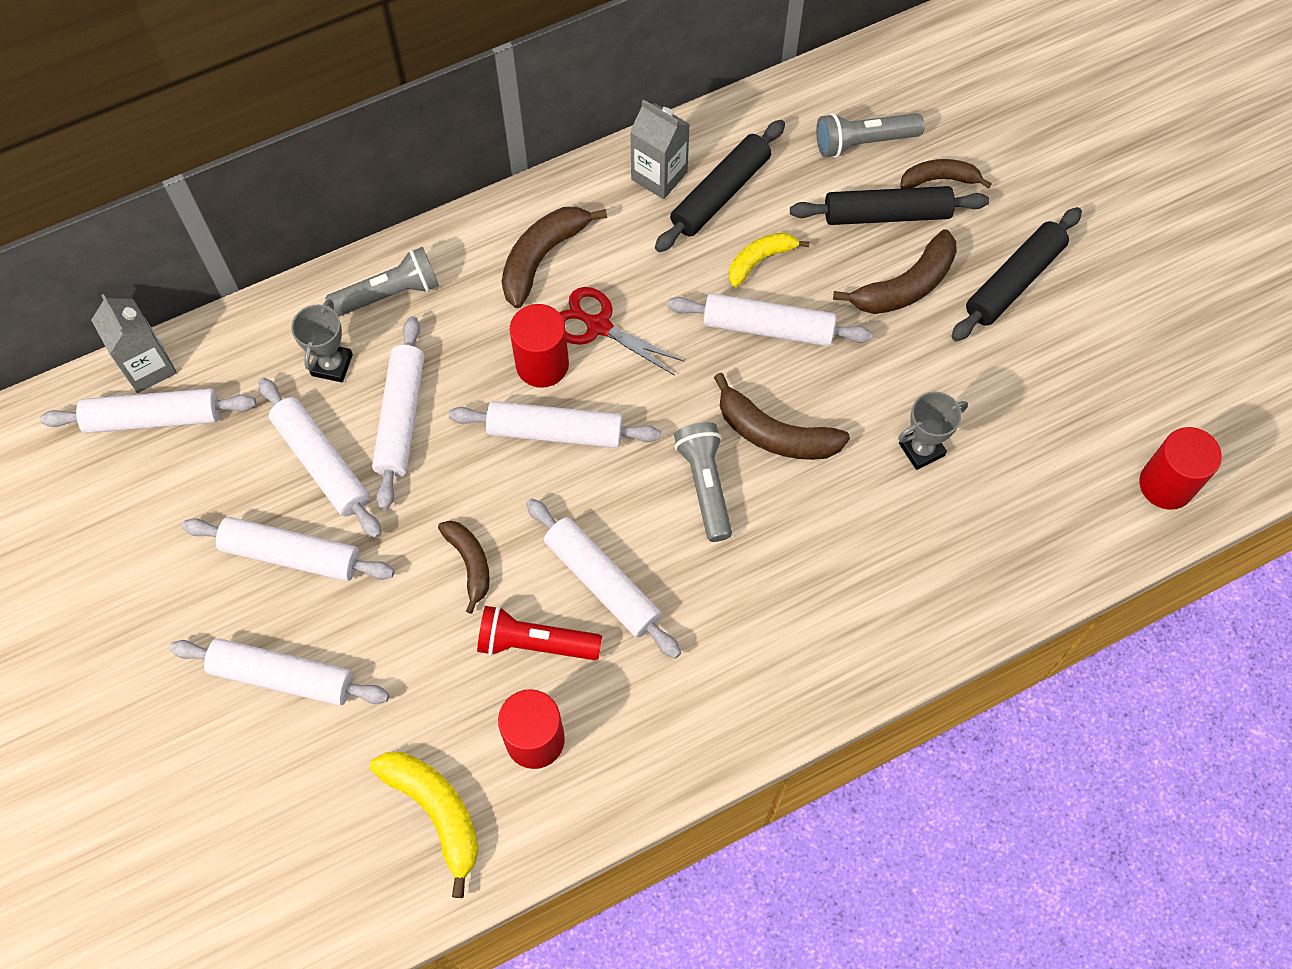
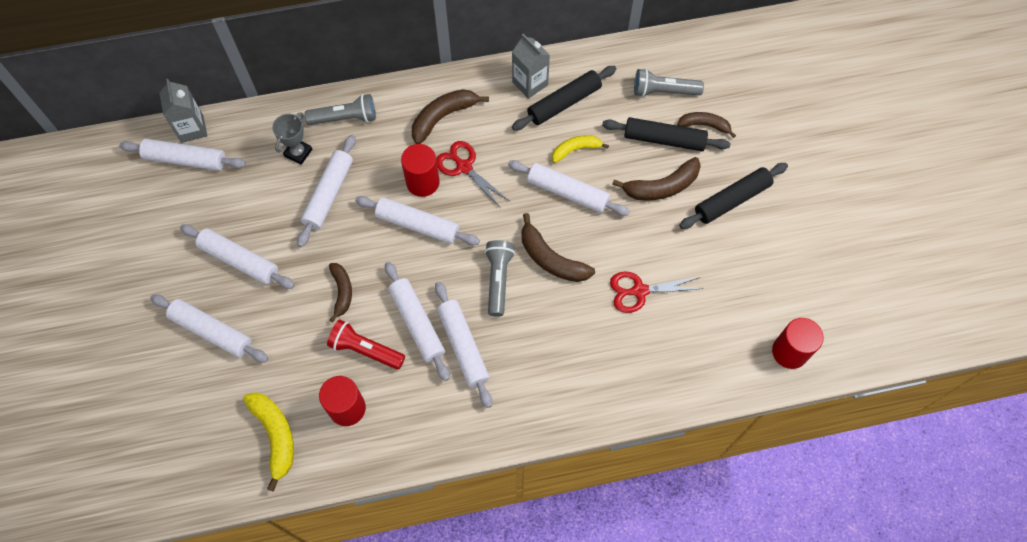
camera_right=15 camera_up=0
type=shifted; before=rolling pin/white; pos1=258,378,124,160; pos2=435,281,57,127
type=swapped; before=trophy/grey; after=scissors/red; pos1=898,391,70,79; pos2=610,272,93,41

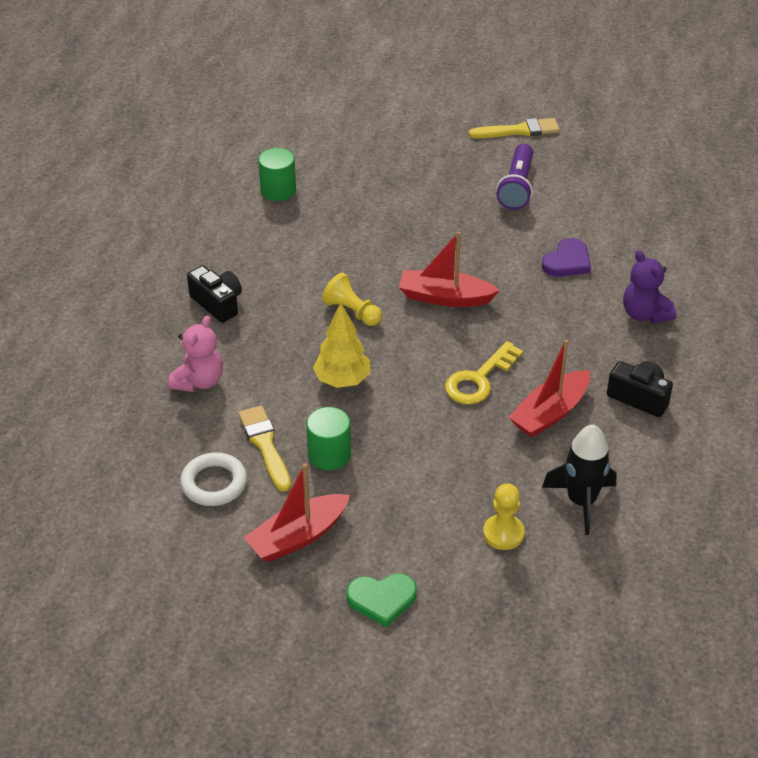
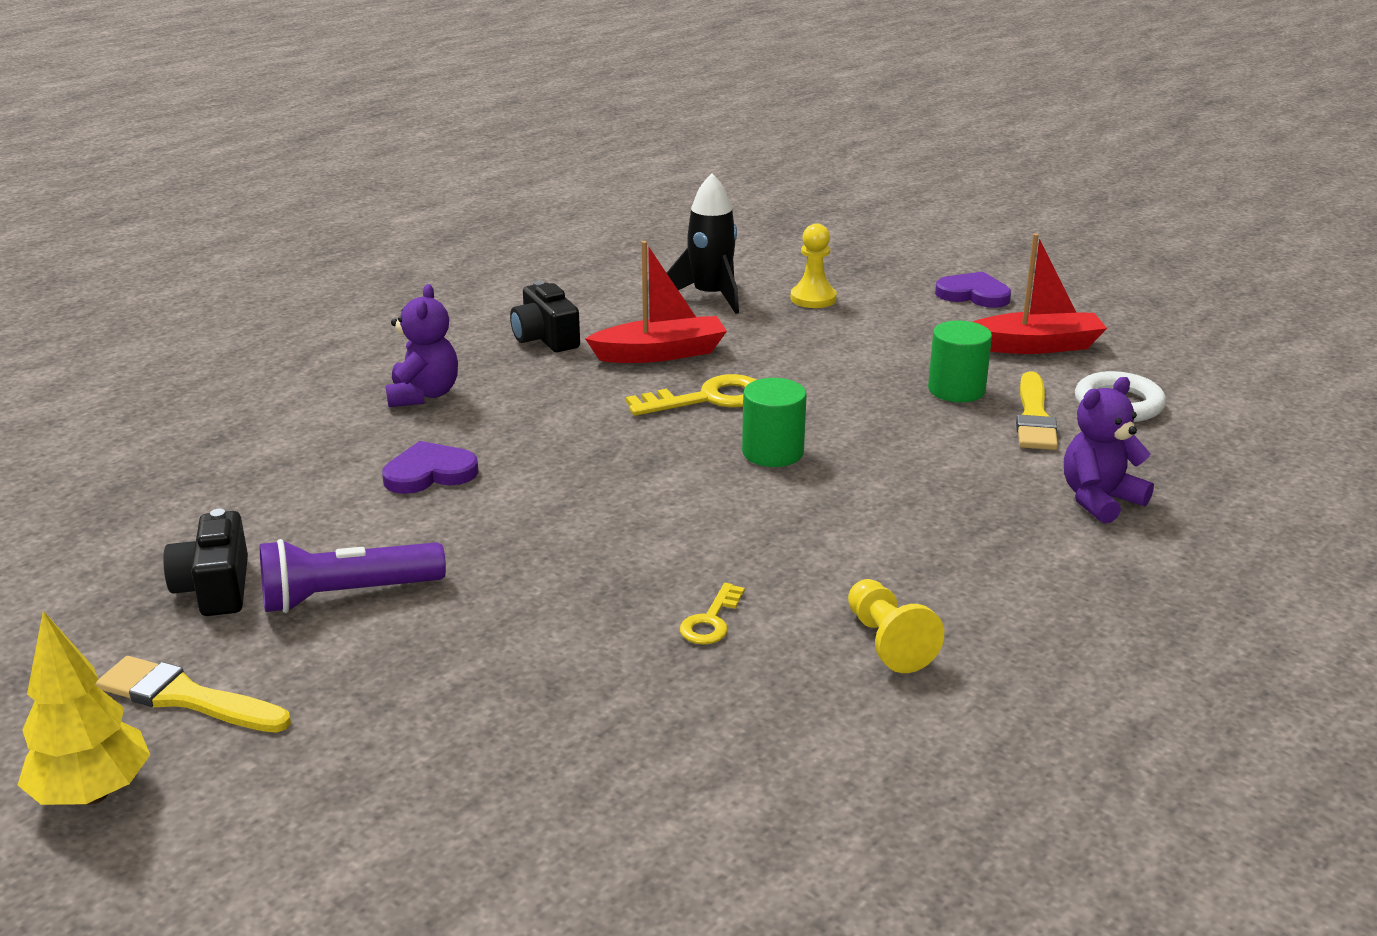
camera_right=-150 camera_up=-15
type=repainted; before=teddy bear/pink; after=teddy bear/purple; pos1=168,316,55,76; pos2=1064,377,90,147
type=shifted; before=camera/black; pos1=187,265,55,58; pos2=163,509,85,107
type=shifted; before=cylinder/green; pos1=258,148,38,53; pos2=742,378,65,89
type=shifted; before=tree/yellow; pos1=313,302,57,86; pos2=18,611,132,194
type=shifted; before=pawn/yellow; pos1=322,273,60,53; pos2=848,579,96,94
type=repainted; before=heart/green; after=heart/purple; pos1=346,573,71,54; pos2=935,272,76,36
type=gone; before=boat/red; pos1=399,231,101,76
type=rotated; before=flashlight/purple; pos1=496,144,37,66; pos2=260,539,186,74; turn=-150
type=new; after=key/yellow; pos2=680,583,65,61

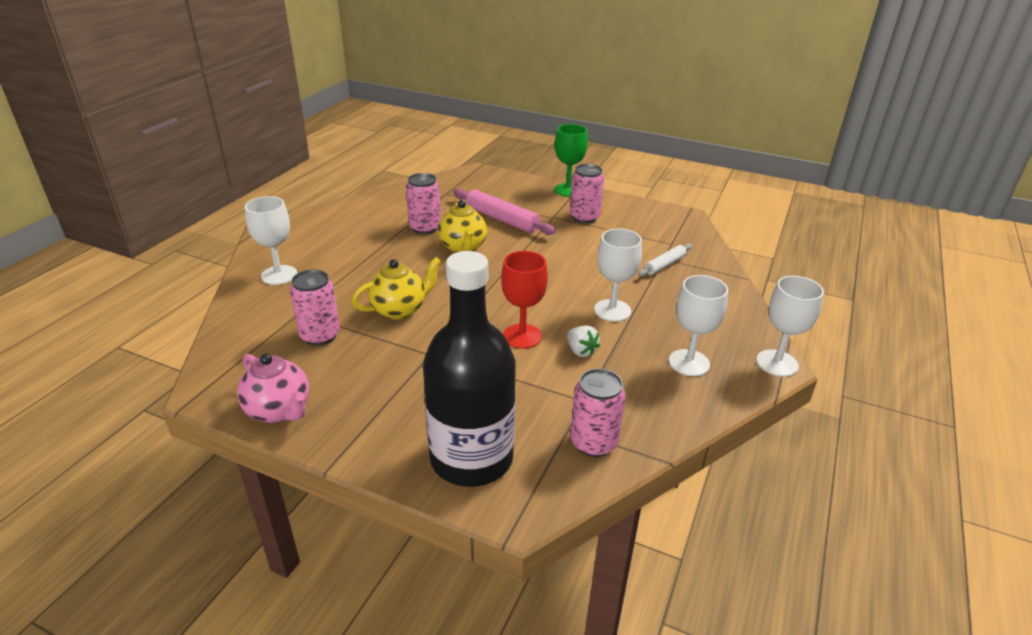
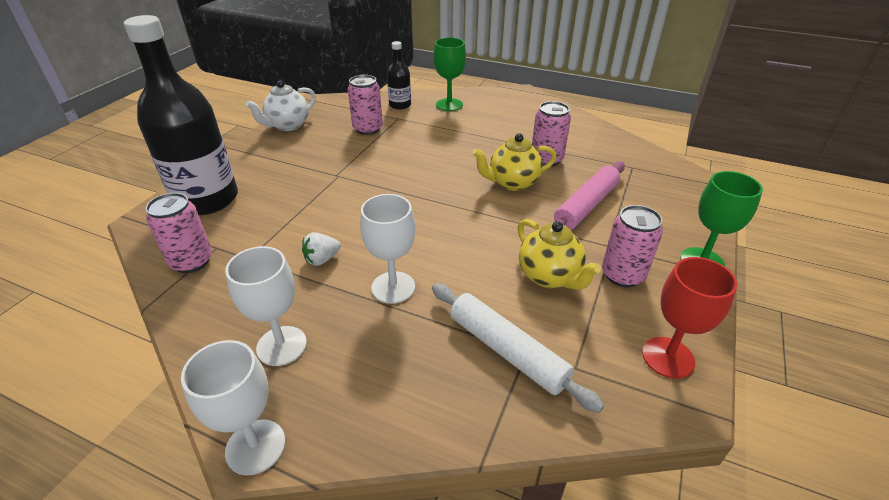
camera_right=90 camera_up=5
type=repainted; before=teapot/pink; after=teapot/white; pos1=237,354,72,69; pos2=245,80,71,51
type=repainted; before=goblet/white; after=goblet/green; pos1=245,196,52,89; pos2=433,38,33,73
type=shifted; before=teapot/yellow; pos1=352,257,89,63; pos2=518,219,83,71
type=shifted; before=goblet/red; pos1=501,251,47,98; pos2=642,257,95,122
type=scaled; before=rolling pin/white; pos1=638,244,54,33; pos2=432,283,172,130; scale=1.68
type=new; after=bottle/black; pos2=387,41,24,69

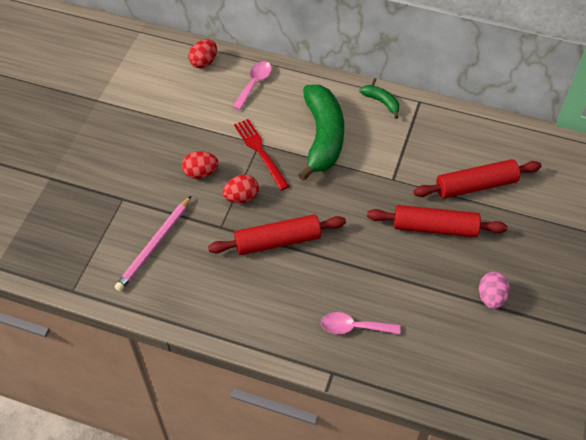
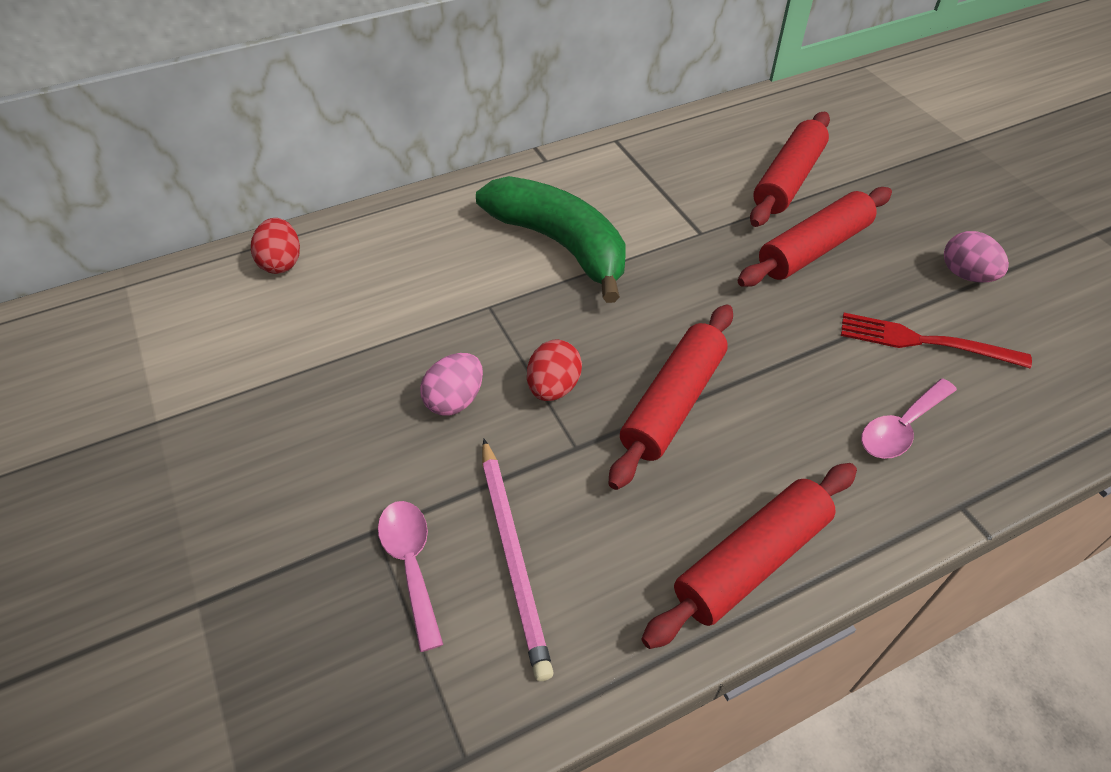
camera_right=-45 camera_up=-5
type=repainted; before=egg/red; after=egg/pink; pos1=182,151,36,28; pos2=420,353,63,62
type=shifted; before=spoon/pink; pos1=232,61,40,49; pos2=378,501,65,151
type=shifted; before=fork/red; pos1=234,119,55,71; pos2=841,313,191,55
type=gone; before=banana/green; pos1=360,85,39,34
type=new; after=rolling pin/red; pos2=641,463,216,186

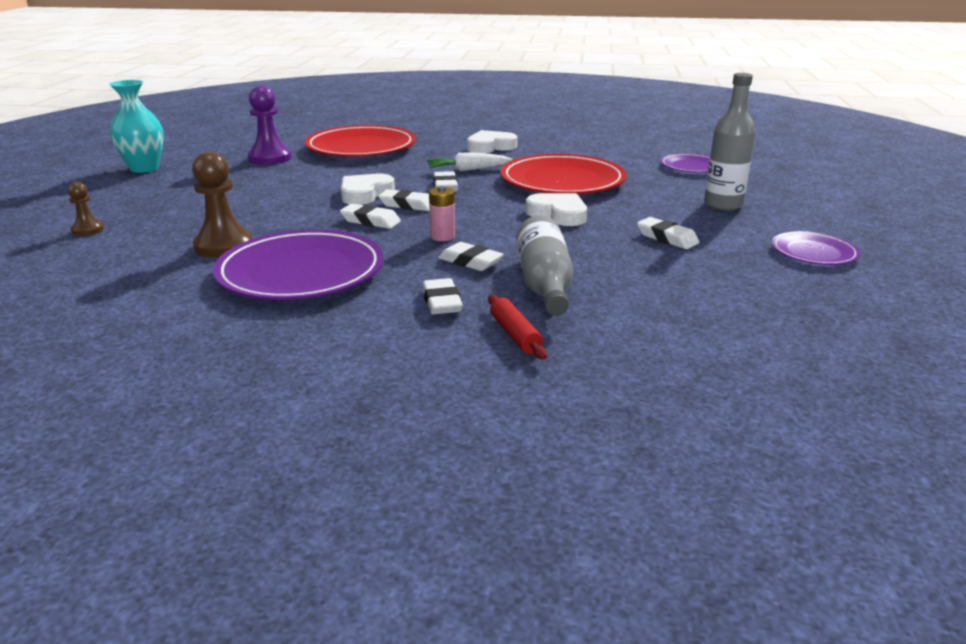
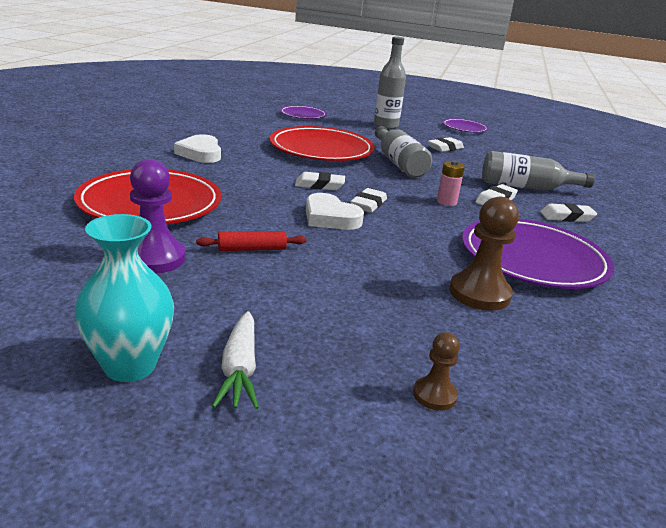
camera_right=-85 camera_up=0
type=gone; before=eraser/white; pos1=340,204,61,25
type=shifted; before=carrot/white; pos1=427,152,85,20; pos2=212,311,47,98
type=shifted; before=rolling pin/red; pos1=488,294,59,66; pos2=196,231,110,20
type=swapped; before=heart/white; after=bottle/grey; pos1=526,193,61,33; pos2=375,126,57,52

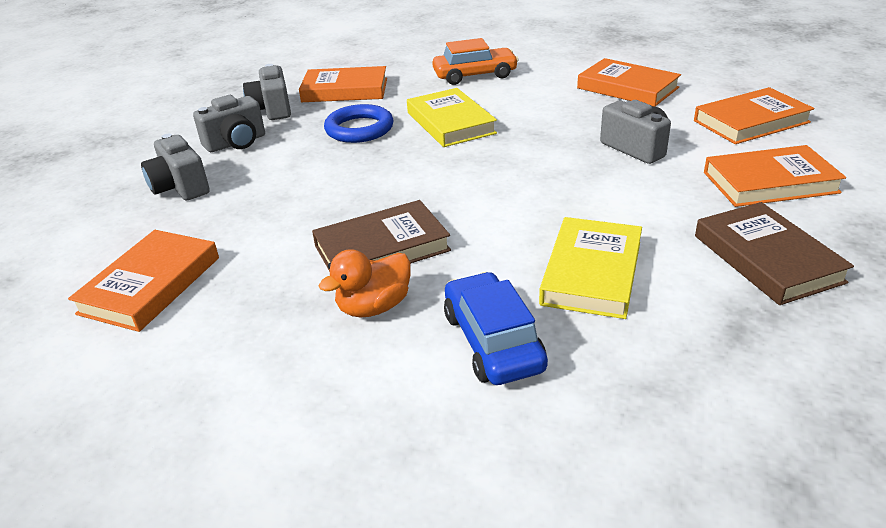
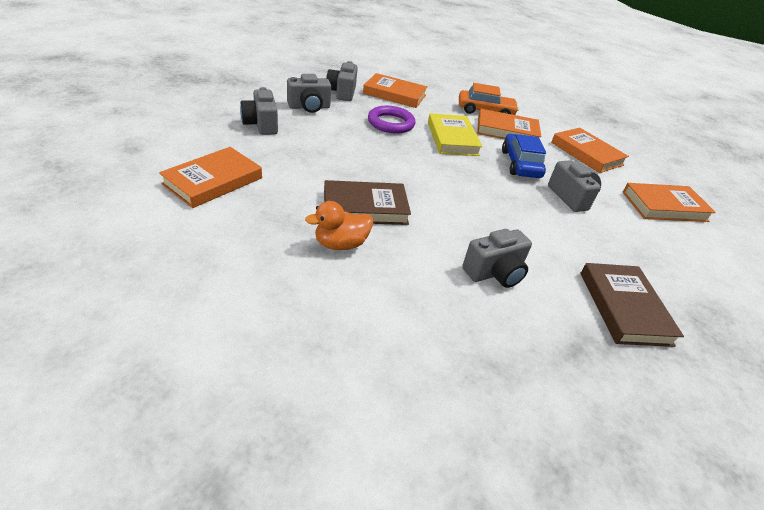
camera_right=10 camera_up=5
type=repainted; before=ring/blue; after=ring/purple; pos1=324,104,69,39; pos2=368,106,48,28
type=shifted; before=car/blue; pos1=444,272,104,113; pos2=502,134,44,44
type=swapped; before=book/yellow; after=camera/grey; pos1=539,217,103,102; pos2=462,229,70,59
type=shifted; before=book/orange; pos1=704,145,142,62; pos2=477,109,65,30

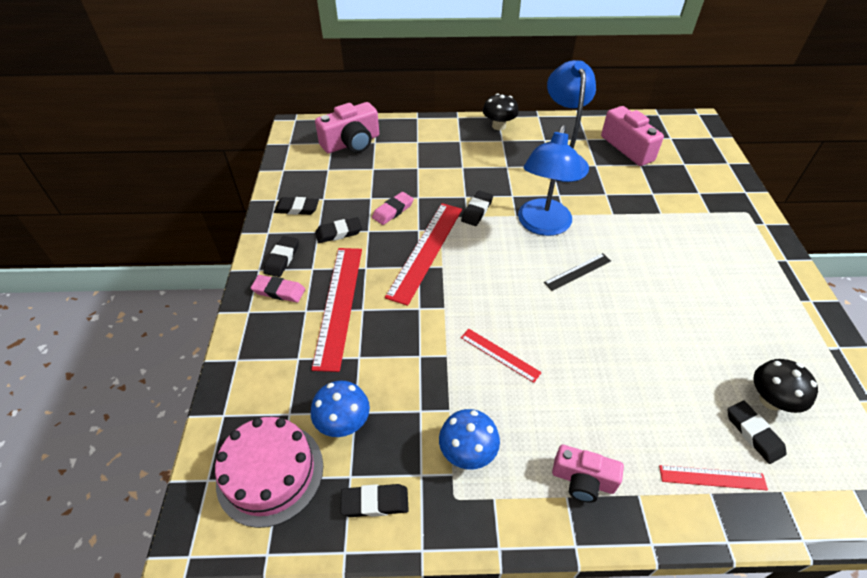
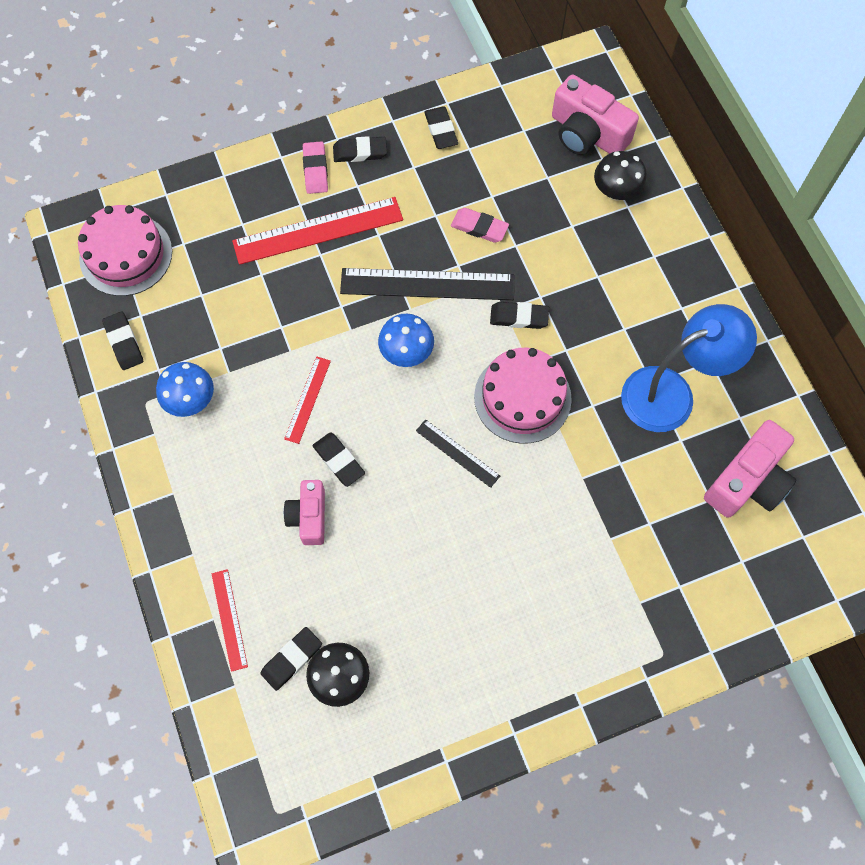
camera_right=70 camera_up=20
type=shifted; before=mushroom/blue; pos1=311,381,59,56; pos2=378,314,56,53
type=shifted; before=eraser/black; pos1=315,217,47,26; pos2=313,432,52,55
type=repainted; before=ruler/red; after=ruler/black; pos1=385,203,77,103; pos2=340,268,174,32
type=shifted; before=mushroom/black; pos1=483,93,36,37; pos2=594,151,53,50
type=swapped; before=lamp/blue; after=cake/pink; pos1=518,125,64,111; pos2=474,348,98,96
type=shifted; before=camera/pink; pos1=552,445,72,58; pos2=284,480,41,65

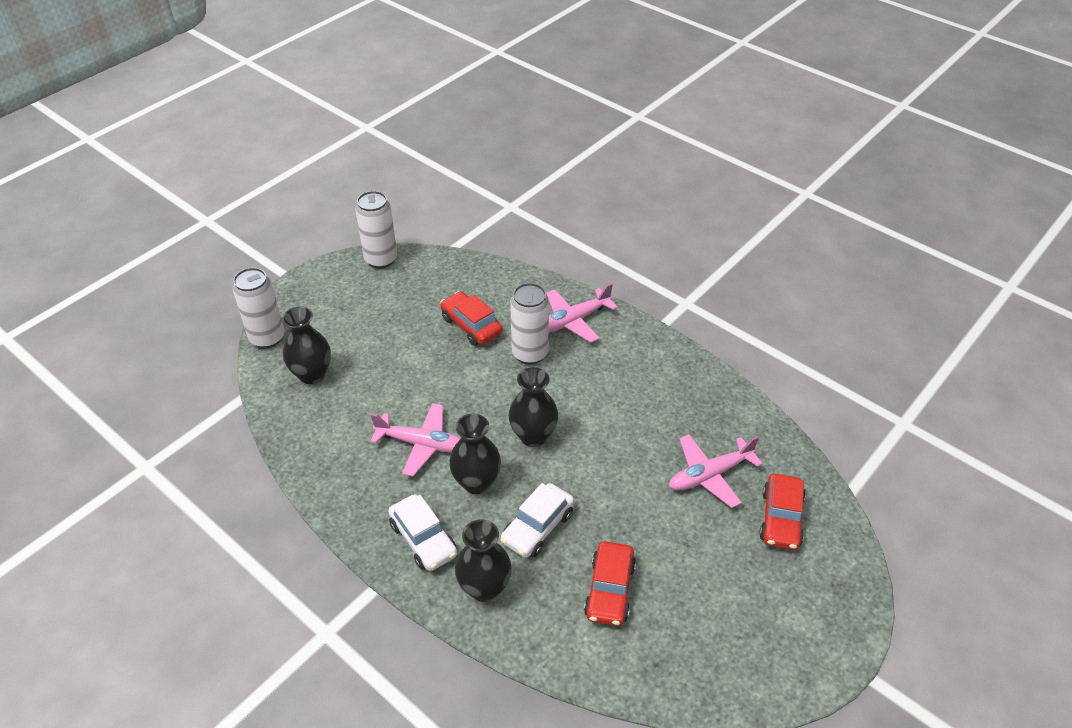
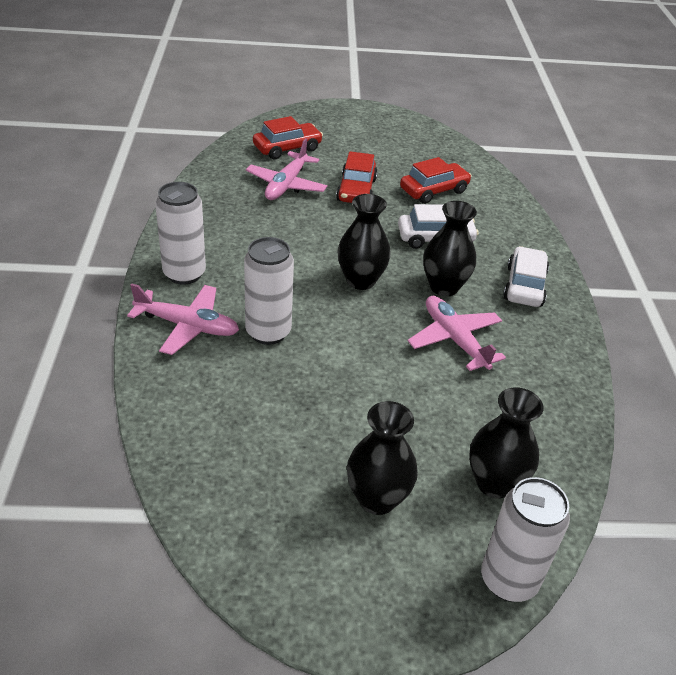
camera_right=-135 camera_up=-5
type=shifted; before=can/white; pos1=355,191,42,78; pos2=155,182,51,103
type=shifted; before=car/red; pos1=440,292,62,54; pos2=336,151,42,52
type=shifted; before=vase/black; pos1=455,519,57,83; pos2=347,401,71,114
type=rotated; before=plane/pink; pos1=669,434,94,74; pos2=246,138,81,62; turn=90

